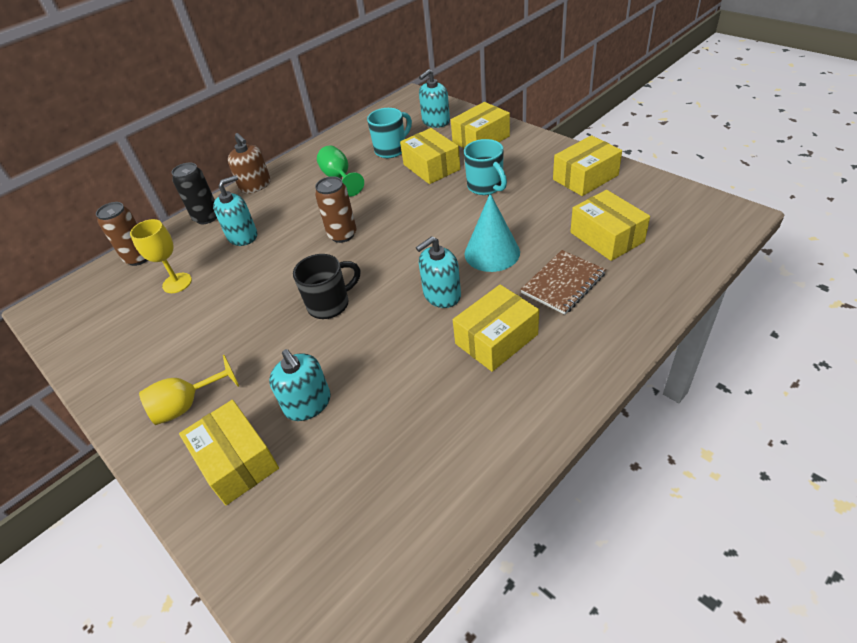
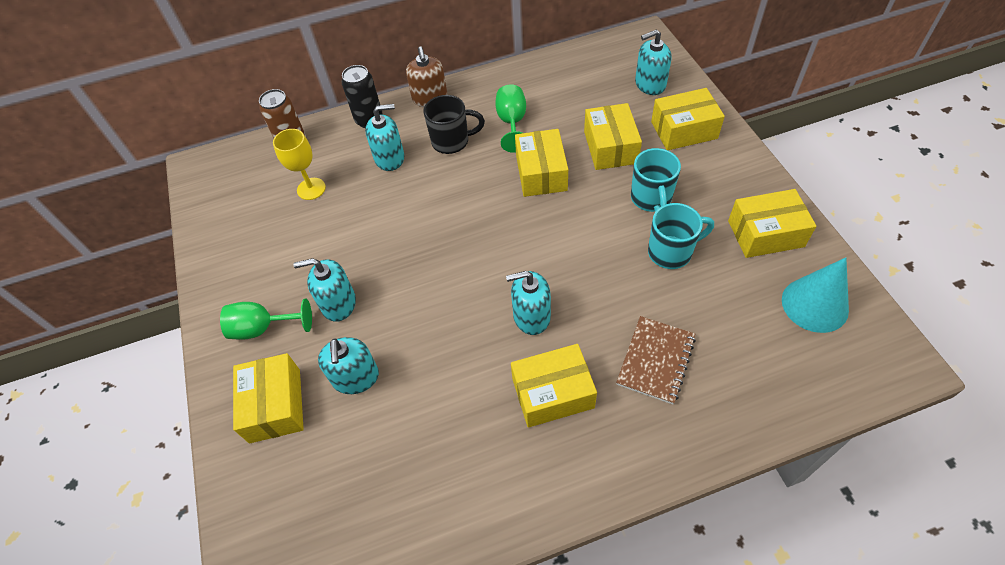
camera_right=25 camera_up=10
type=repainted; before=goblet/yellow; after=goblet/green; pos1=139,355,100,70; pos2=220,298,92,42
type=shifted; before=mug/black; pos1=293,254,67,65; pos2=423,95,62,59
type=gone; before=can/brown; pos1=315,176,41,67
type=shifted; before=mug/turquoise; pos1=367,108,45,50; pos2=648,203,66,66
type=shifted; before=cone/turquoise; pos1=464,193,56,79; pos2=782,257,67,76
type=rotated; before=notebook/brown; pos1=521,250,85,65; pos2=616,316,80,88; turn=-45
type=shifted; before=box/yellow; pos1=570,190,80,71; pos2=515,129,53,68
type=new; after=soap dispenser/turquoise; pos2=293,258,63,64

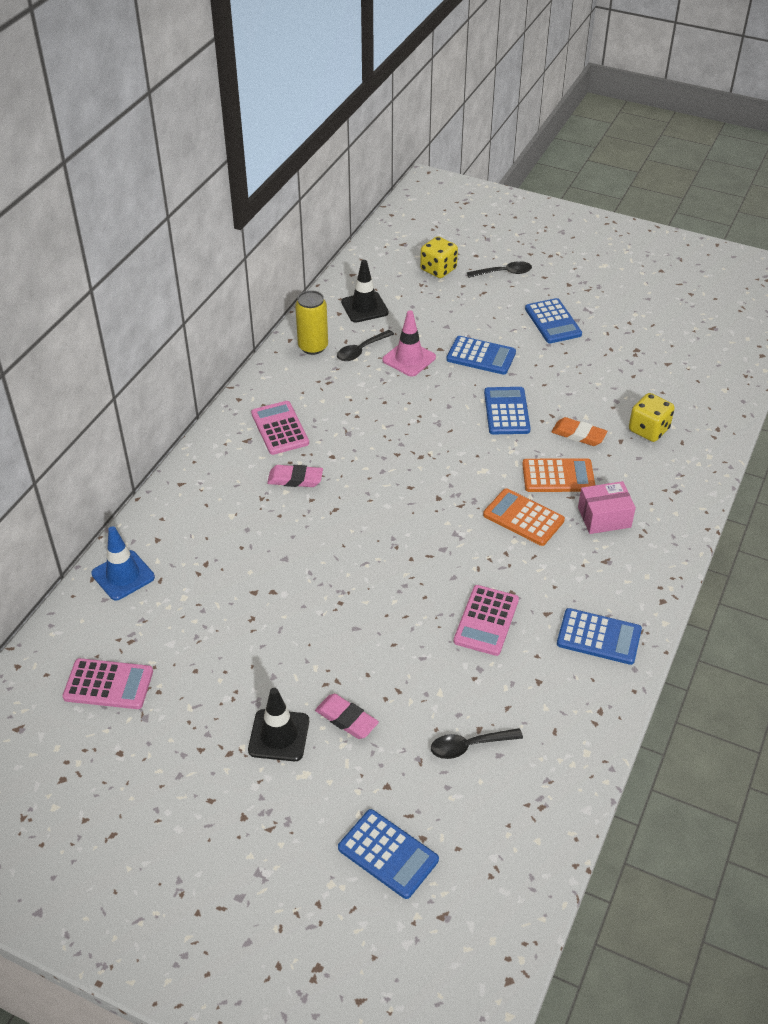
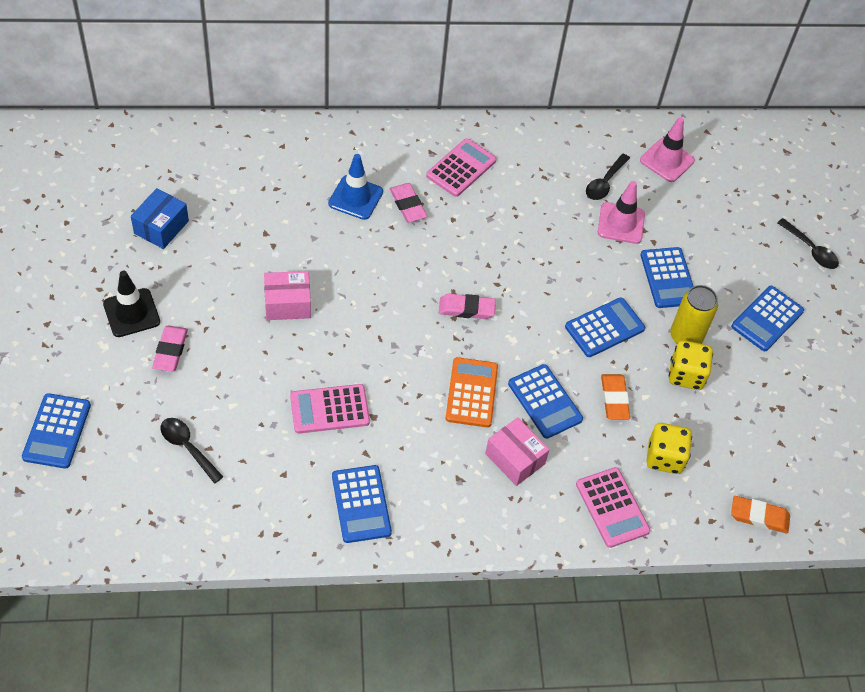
camera_right=55 camera_up=10
type=shifted; before=calculator/pink; pos1=63,658,90,51; pos2=576,467,74,81
type=shifted; before=traffic cone/blue; pos1=91,526,64,75; pos2=328,154,55,66
type=shifted; before=can/yellow; pos1=295,290,33,65; pos2=670,285,48,59
type=rotated; before=spoon/black; pos1=337,330,57,31; pos2=586,154,44,46; turn=-75
type=repainted; before=traffic cone/black; after=traffic cone/pink; pos1=341,260,48,63; pos2=640,117,55,65
type=shifted; before=dice/yellow; pos1=420,236,38,42; pos2=669,340,44,50
type=repainted; before=calculator/orange; after=calculator/blue; pos1=522,458,73,34; pos2=508,364,75,75
type=new; after=box/blue; pos2=131,188,58,61
type=new; after=box/pink; pos2=264,271,47,49
type=new; after=eraser/pink; pos2=439,293,57,26
type=new; after=eraser/orange; pos2=731,496,59,37

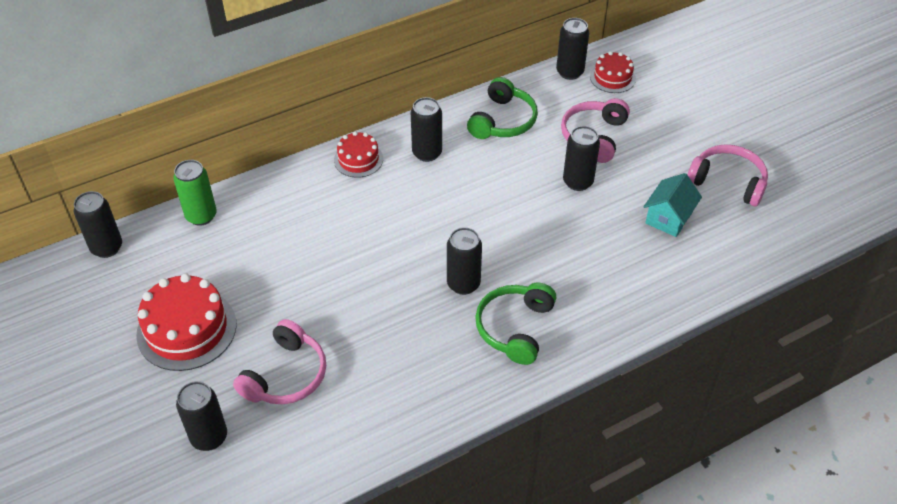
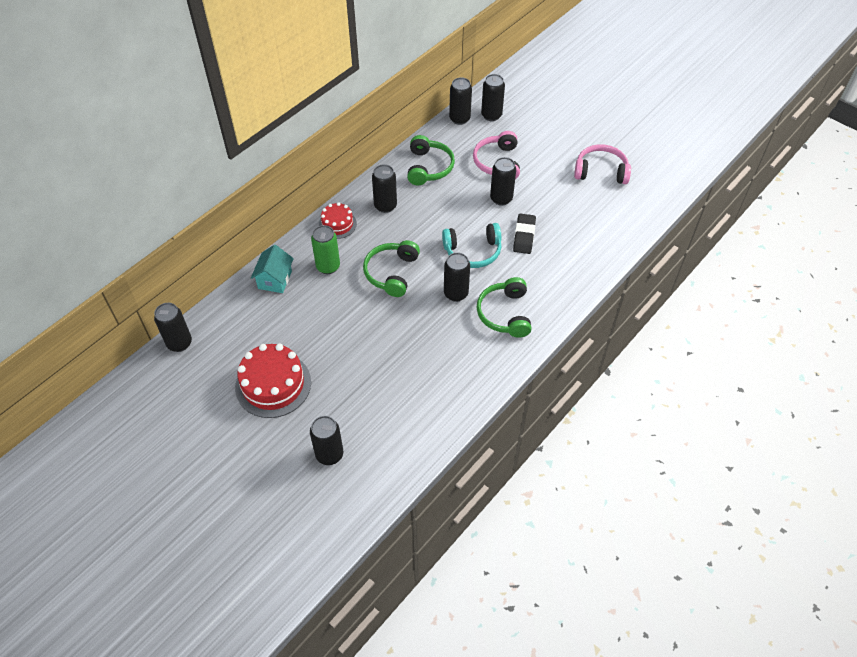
camera_right=-20 camera_up=5
type=shifted; before=can/green; pos1=173,160,44,66; pos2=311,225,29,49
type=gone; before=headphones/pink; pos1=233,319,93,85
type=swapped; before=cake/red; after=can/black; pos1=590,51,46,42; pos2=481,74,24,47
type=shifted; before=house/turquoise; pos1=643,173,59,64; pos2=251,245,43,48
type=new; after=headphones/green; pos2=363,240,57,57
type=new; after=headphones/turquoise; pos2=442,223,59,45
type=new; after=eraser/black; pos2=513,214,23,40

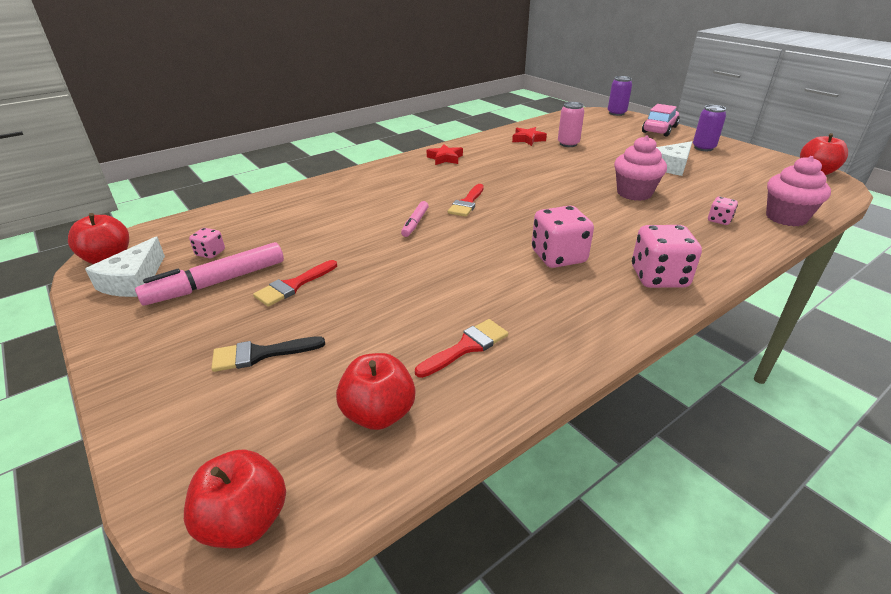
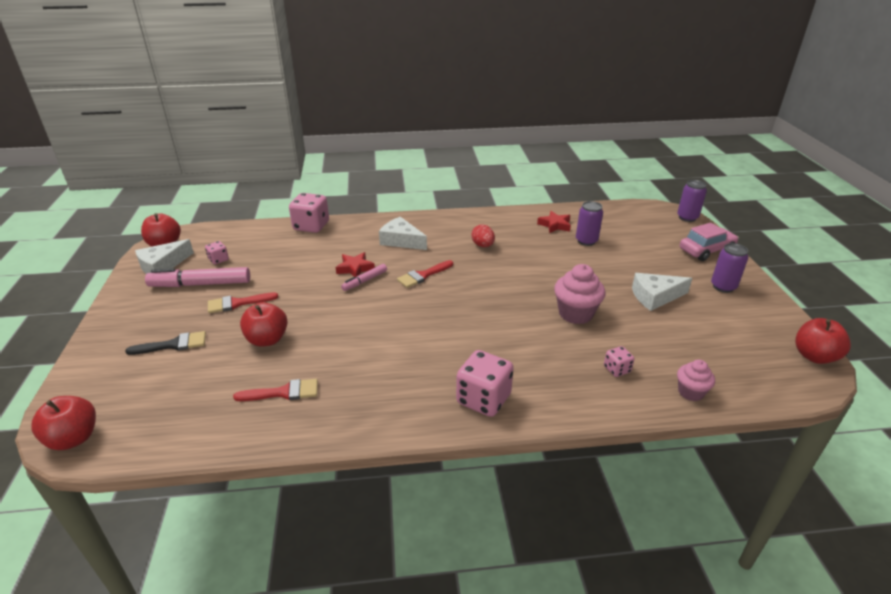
camera_right=30 camera_up=0
type=rotated; before=brush/black; pos1=211,336,114,36; pos2=125,331,81,24; turn=150
type=shifted; before=apple/red; pos1=336,353,79,77; pos2=240,302,47,45
type=shifted; before=star/red; pos1=427,144,36,21; pos2=336,252,39,25
type=shifted; before=dice/pink; pos1=532,206,62,62; pos2=289,193,40,40
type=repainted; before=can/pink; after=can/purple; pos1=558,102,26,45; pos2=576,201,27,45
type=scaled; before=cupcake/pink; pos1=766,156,65,70; pos2=677,360,38,41; scale=0.61
type=new; after=cheese/white; pos2=379,217,48,33
type=new; after=egg/red; pos2=472,224,23,23

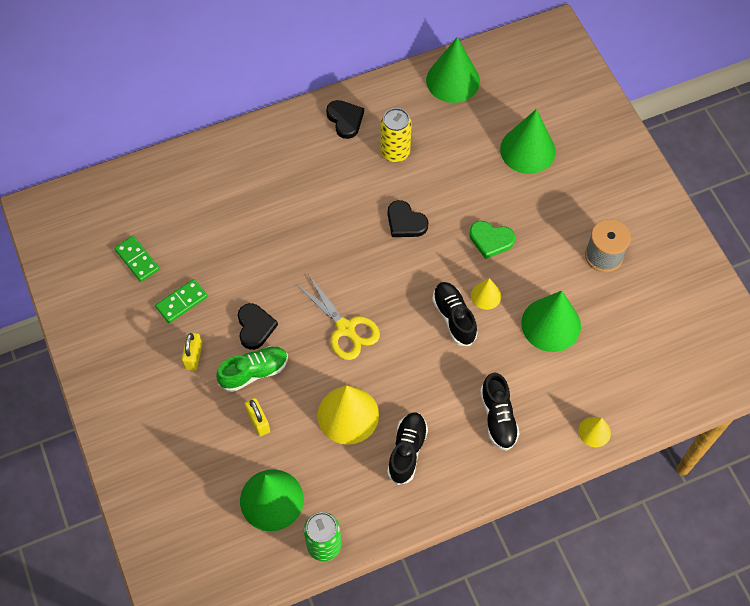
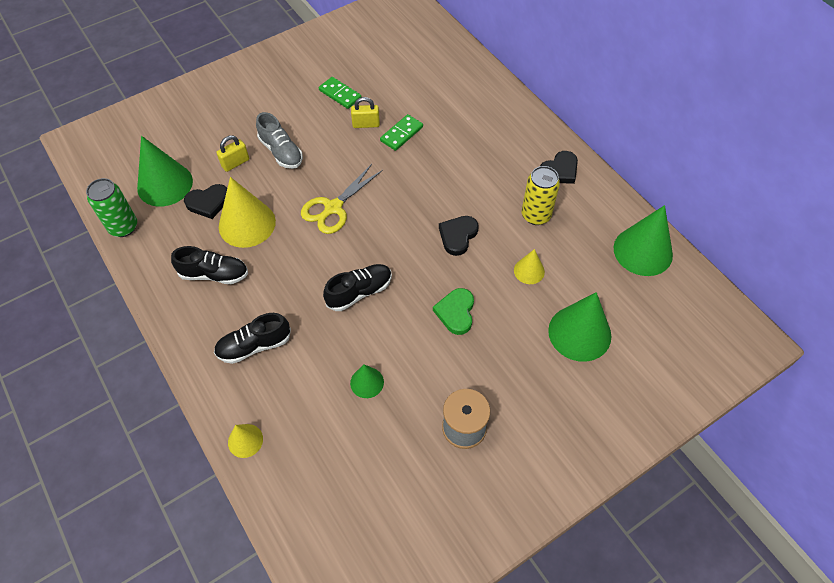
camera_right=80 camera_up=-5
type=shifted; before=domino/green; pos1=114,236,46,46; pos2=380,114,43,37
type=shifted; before=padlock/yellow; pos1=181,332,21,39; pos2=351,97,29,31
type=repainted; before=shoe/green; after=shoe/grey; pos1=216,346,72,46; pos2=256,112,47,57
type=shifted; before=heart/black; pos1=238,303,40,47; pos2=184,184,43,35
type=shifted; before=cone/yellow; pos1=471,278,30,32; pos2=514,249,31,35
type=scaled; before=cone/green; pos1=521,291,60,61; pos2=350,364,34,34; scale=0.52

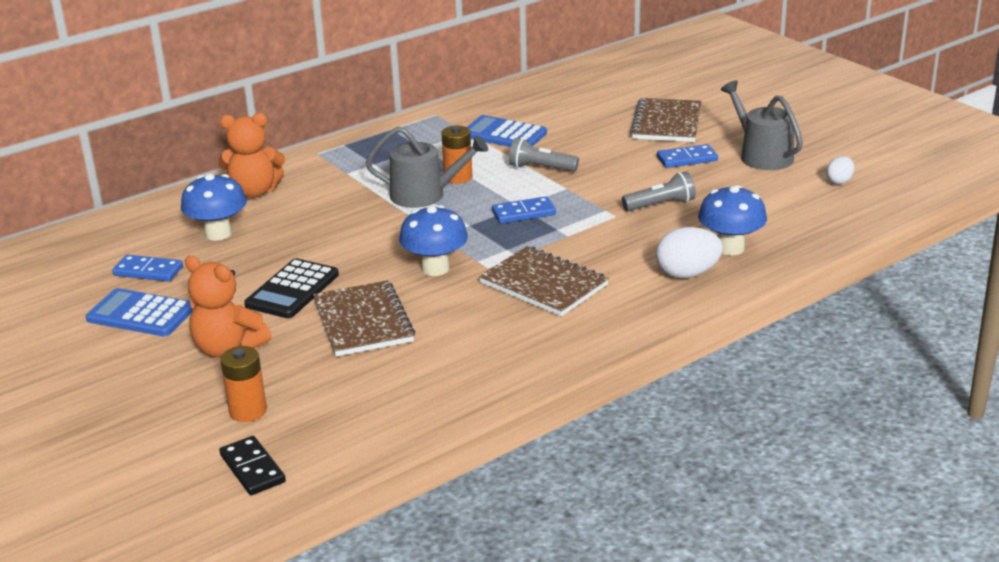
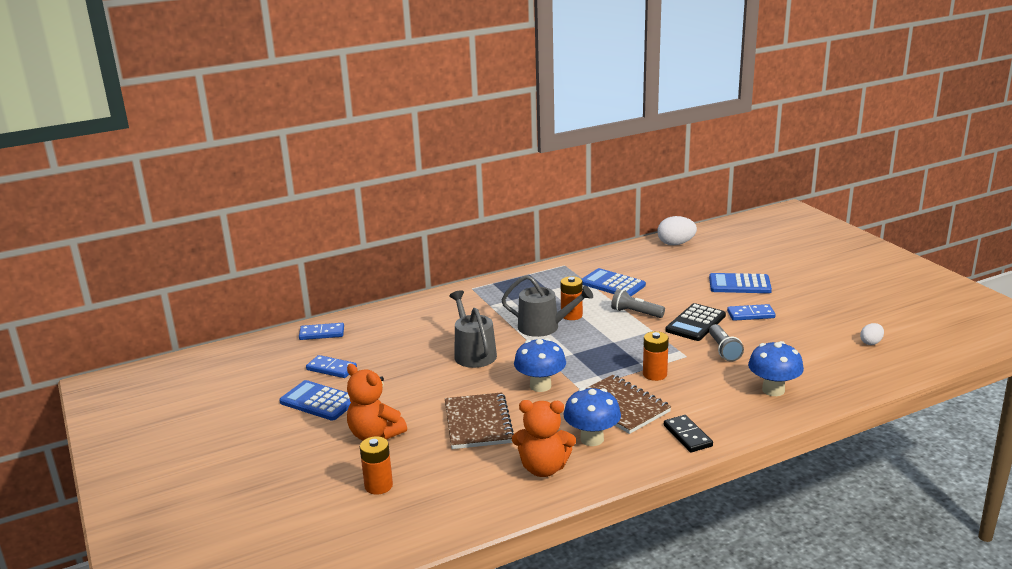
camera_right=10 camera_up=-5
type=shifted; before=mushroom/blue; pos1=181,174,66,67; pos2=563,388,58,58
type=shifted; before=teddy bear/orange; pos1=218,113,67,85; pos2=512,400,64,77
type=shifted; before=domino/black; pos1=219,436,67,59; pos2=664,415,49,37
type=shifted; before=calculator/black; pos1=244,258,95,60; pos2=665,303,61,38
type=shifted; before=domino/blue; pos1=492,196,64,28; pos2=299,323,45,17
type=rotated; before=flashlight/grey; pos1=622,171,74,40; pos2=709,324,35,38; turn=90
type=swapped; before=notebook/brown; after=calculator/blue; pos1=630,98,72,44; pos2=709,273,63,20
type=shifted; before=egg/white; pos1=656,227,67,51; pos2=657,216,40,29
type=shifted; before=watering can/grey; pos1=721,80,82,90; pos2=449,290,48,78
type=new; after=battery/orange; pos2=643,331,26,50

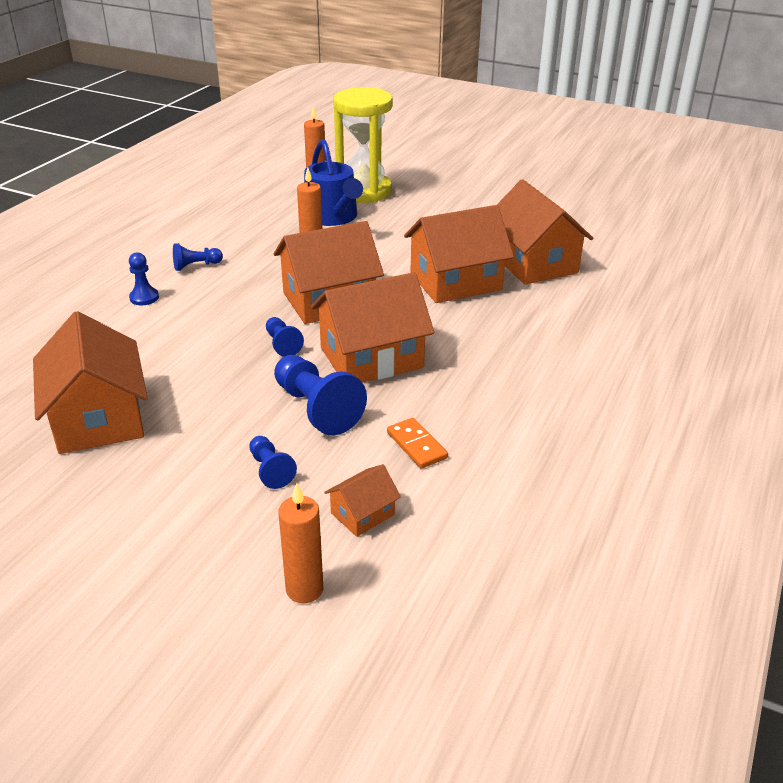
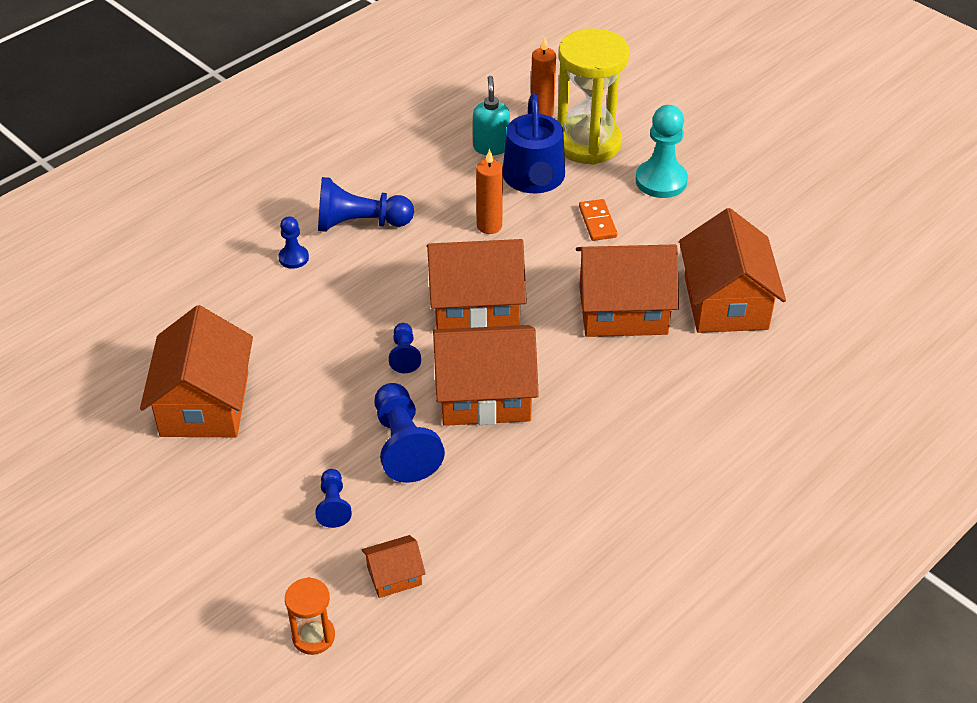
camera_right=20 camera_up=10
type=scaled; before=pawn/blue; pos1=173,243,50,28; pos2=318,177,96,55; scale=1.82
type=swapped; before=candle/orange; after=hourglass/orange; pos1=278,483,45,120; pos2=285,577,50,78
type=shifted; before=domino/orange; pos1=387,418,61,51; pos2=579,199,38,42
type=new; after=soap dispenser/turquoise; pos2=473,76,37,79
type=new; after=pawn/turquoise; pos2=635,105,53,93

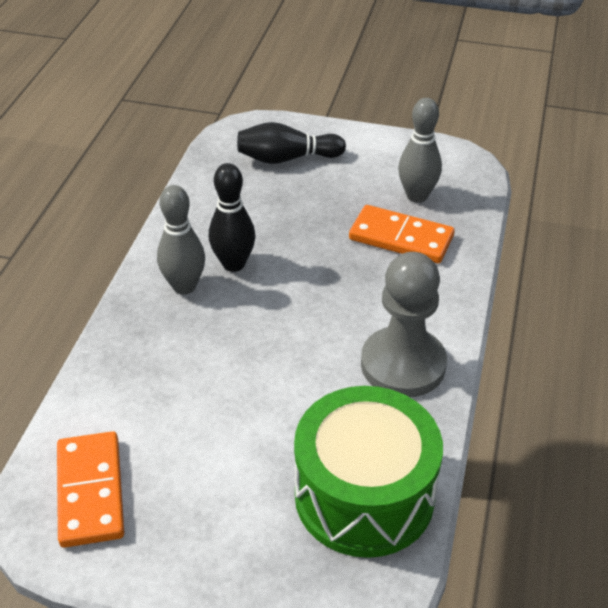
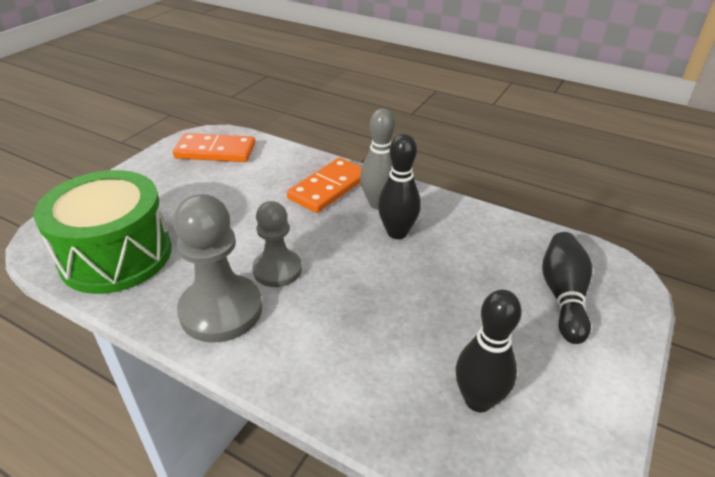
camera_right=105 camera_up=-5
type=shifted; before=domino/orange; pos1=349,205,106,58; pos2=287,158,75,55
type=repainted; before=bowling pin/grey; after=bowling pin/black; pos1=398,98,44,105; pos2=456,290,66,122
type=new; after=pawn/grey; pos2=252,201,50,86

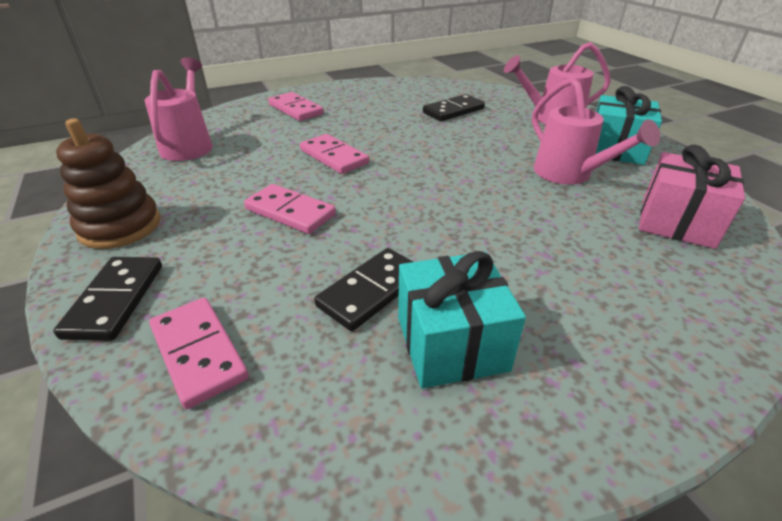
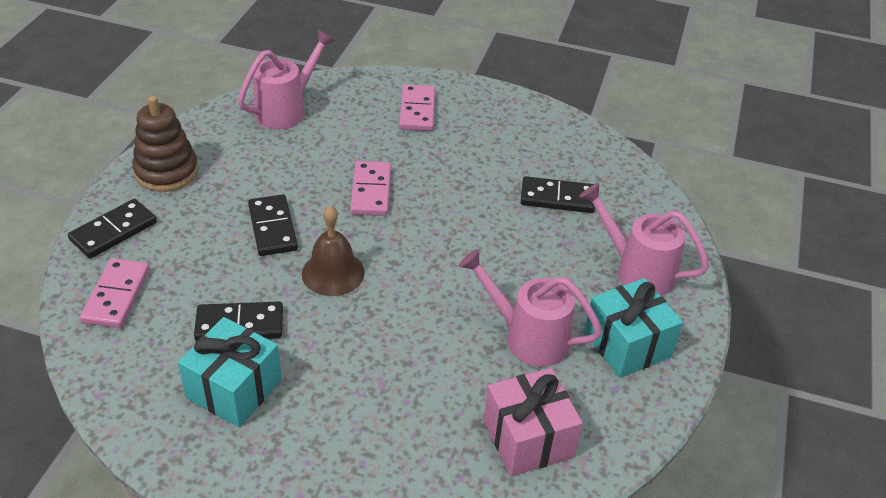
camera_right=40 camera_up=5
type=repainted; before=domino/pink; after=domino/black; pos1=244,184,92,50; pos2=248,194,50,62
type=rotated; before=watering can/pink; pos1=532,77,128,108; pos2=459,249,143,118; turn=105
type=new; after=bell/brown; pos2=302,206,63,90

